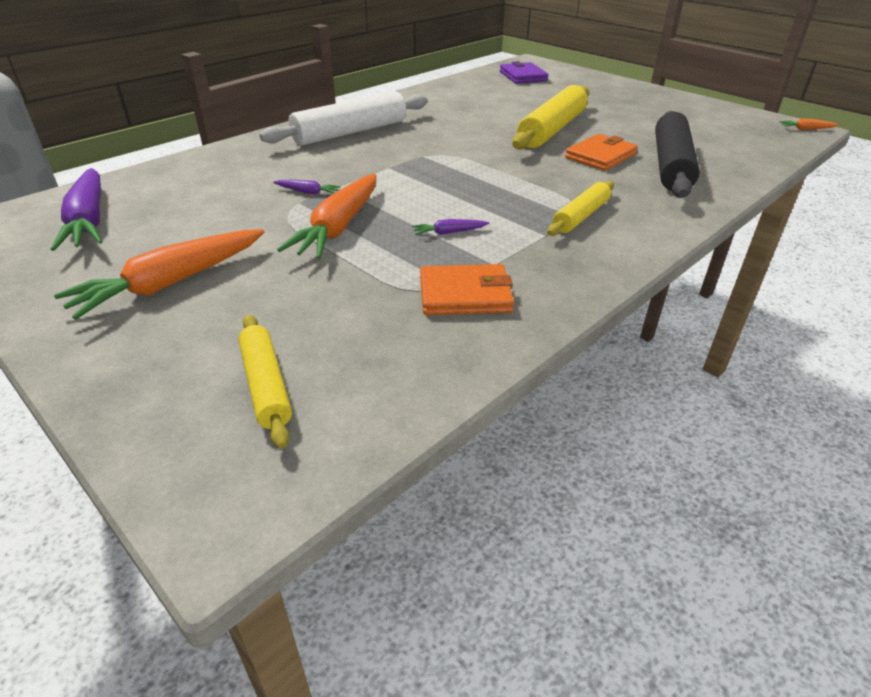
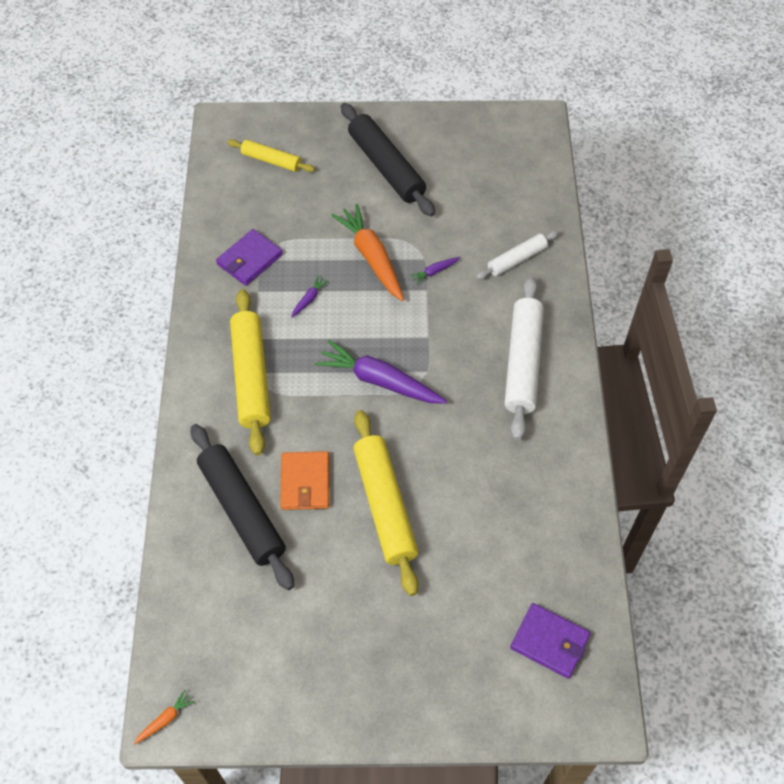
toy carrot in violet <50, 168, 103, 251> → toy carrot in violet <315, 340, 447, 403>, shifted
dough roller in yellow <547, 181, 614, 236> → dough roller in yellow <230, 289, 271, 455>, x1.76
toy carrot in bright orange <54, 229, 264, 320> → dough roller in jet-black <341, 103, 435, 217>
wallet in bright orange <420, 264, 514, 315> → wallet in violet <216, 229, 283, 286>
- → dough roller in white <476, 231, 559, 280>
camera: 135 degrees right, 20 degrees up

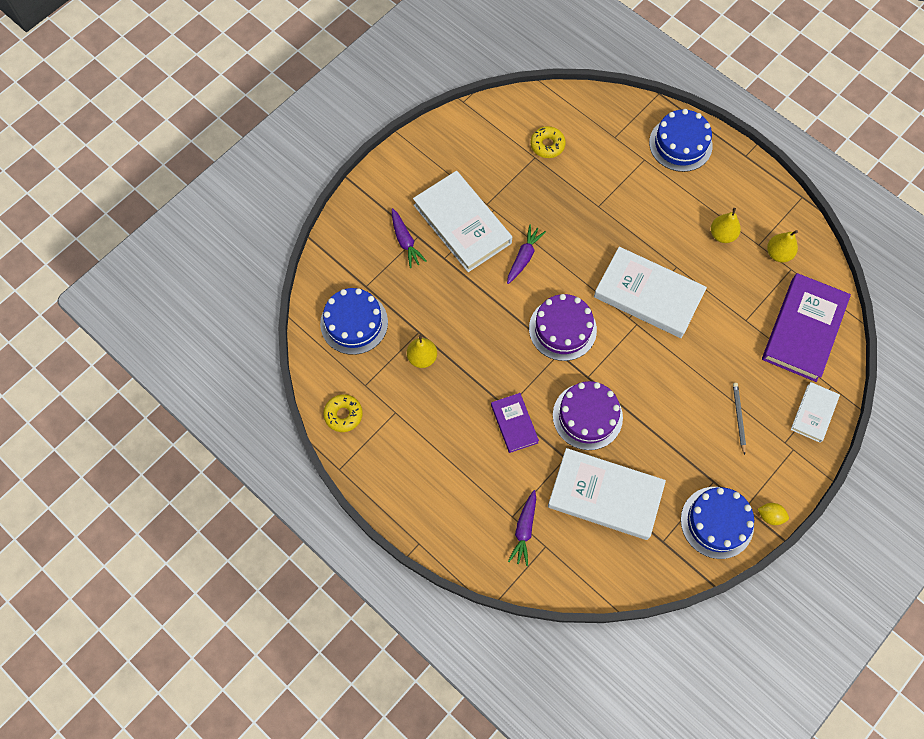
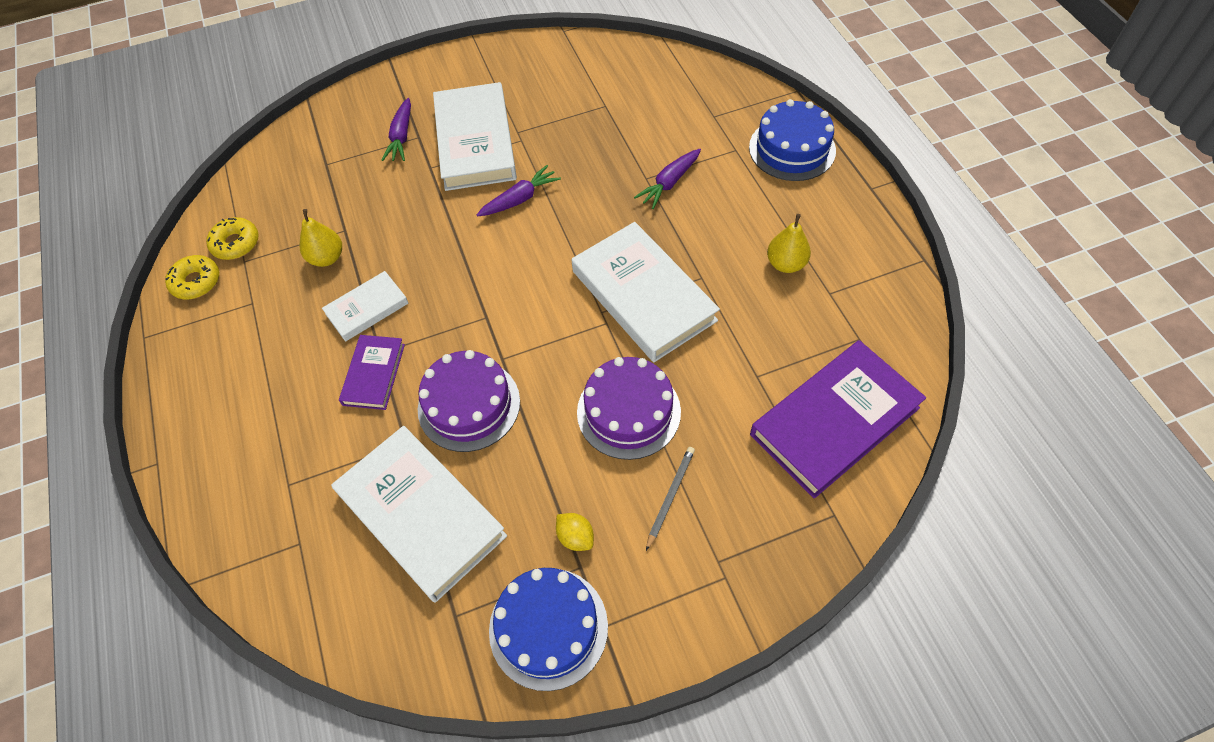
doughnut in yellow <530, 126, 566, 158> → doughnut in yellow <206, 217, 259, 260>, shifted
toy pear in yellow <767, 230, 798, 262> → -
gateau in blue <320, 288, 388, 355> → -
gateau in violet <529, 294, 597, 361> → gateau in violet <577, 357, 681, 460>, shifted
hardcover in white <791, 382, 840, 443> → hardcover in white <322, 271, 408, 342>, shifted
toy carrot in violet <508, 490, 536, 566> → toy carrot in violet <634, 149, 701, 209>, shifted
lemon in yellow <758, 503, 789, 525> → lemon in yellow <556, 513, 594, 551>, shifted
camera: 30 degrees right, 10 degrees down

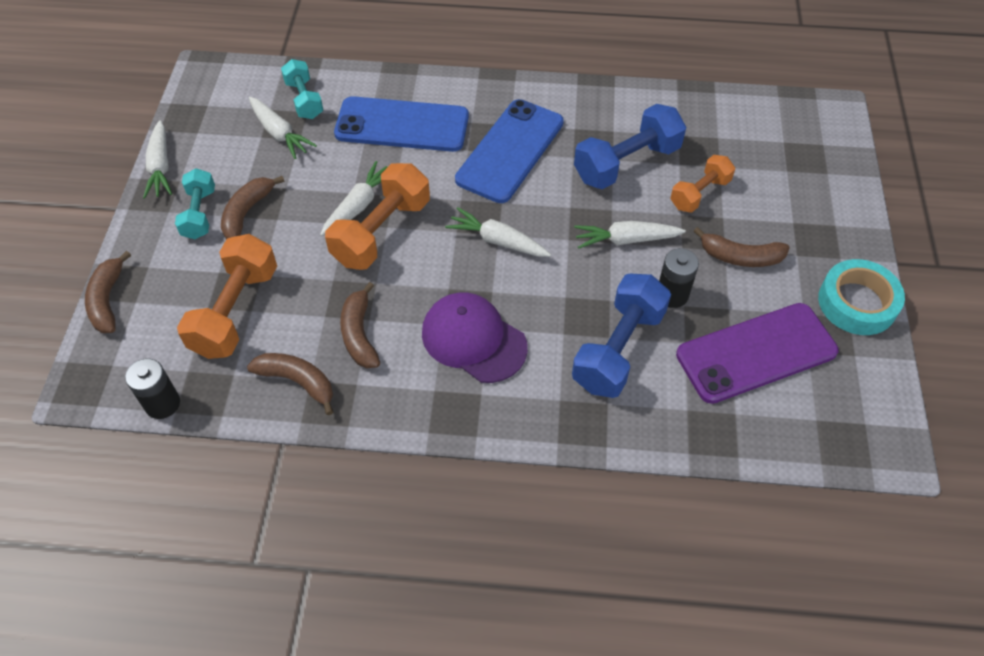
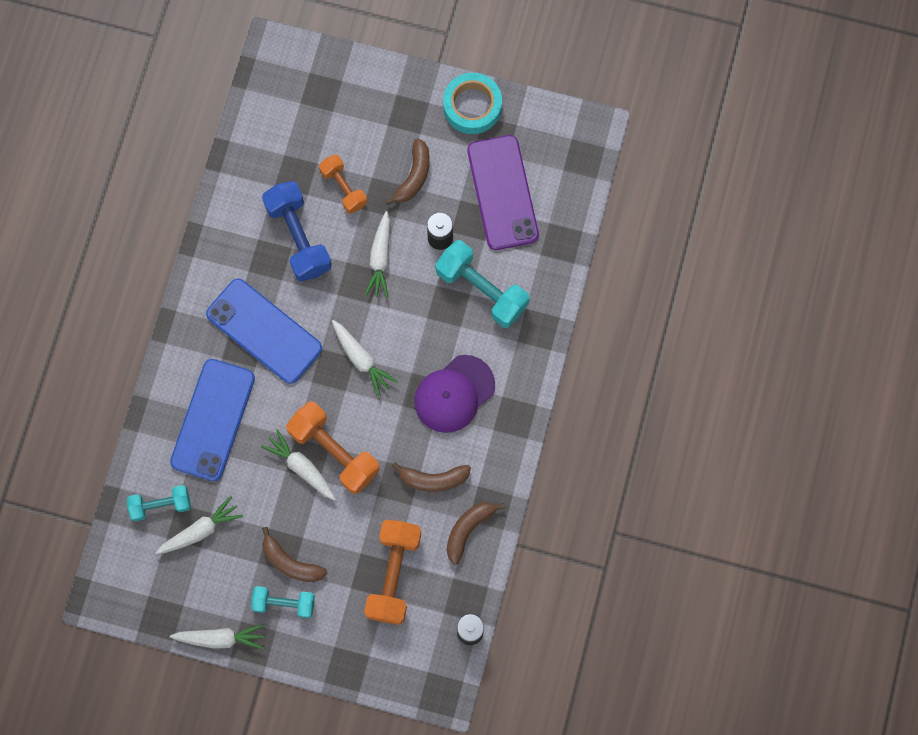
toy carrot in white <445, 207, 551, 257> → toy carrot in white <332, 320, 398, 397>, 75 degrees counterclockwise
free weight in bright orange <177, 234, 277, 359> → free weight in bright orange <364, 520, 421, 625>, 75 degrees clockwise
toy banana in brown <85, 251, 131, 333> → -
free weight in blue <572, 274, 671, 398> → free weight in teal <435, 240, 530, 328>
camera: 80 degrees left, 20 degrees up

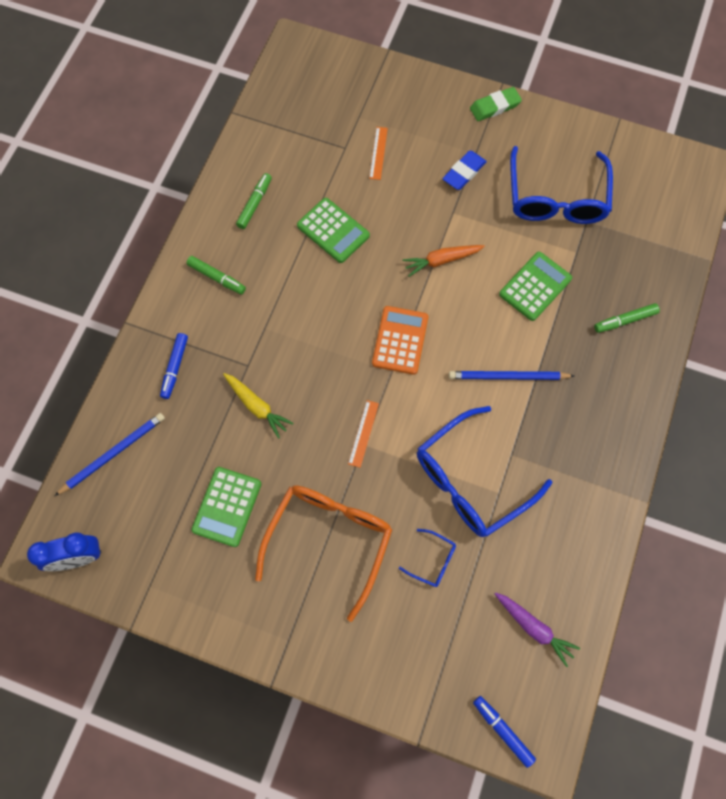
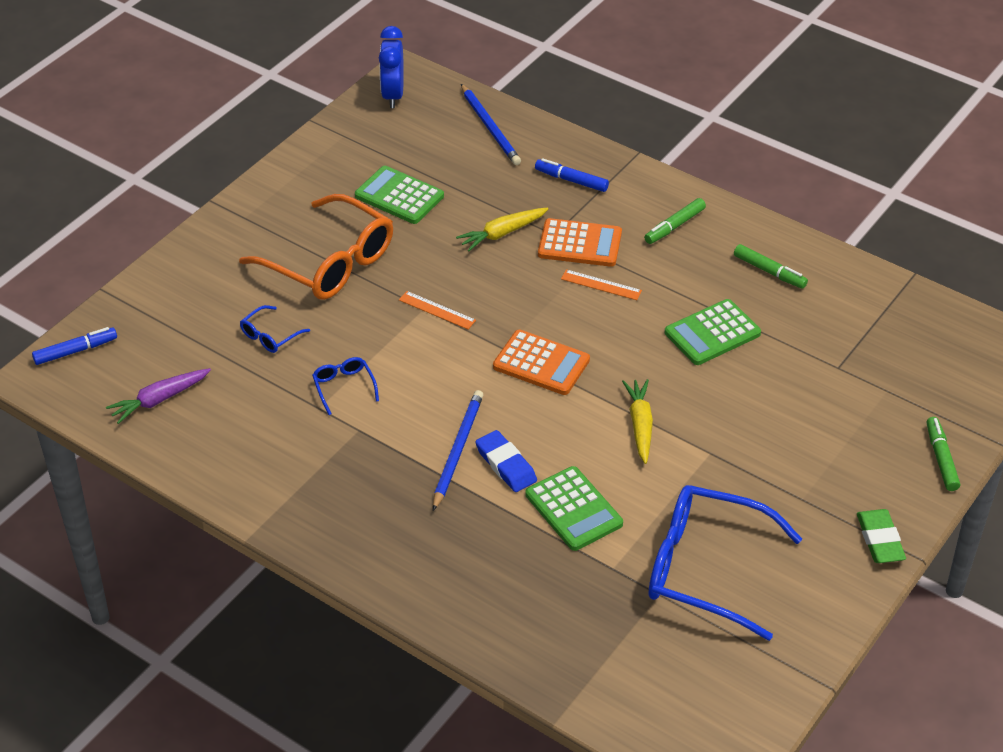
straightedge in bright orange <369, 127, 388, 180> → straightedge in bright orange <561, 269, 642, 300>, shifted
pencil eraser in blue <442, 151, 487, 190> → pencil eraser in blue <475, 430, 537, 492>, shifted
toy carrot in bright orange <402, 245, 485, 277> → toy carrot in yellow <622, 379, 653, 464>
felt pen in green <594, 303, 660, 333> → felt pen in green <927, 417, 960, 491>, shifted
glasses in blue <417, 406, 553, 537> → glasses in blue <312, 357, 379, 415>, x0.43
- → pocket calculator in bright orange <538, 218, 622, 267>
camera: 105 degrees right, 25 degrees down

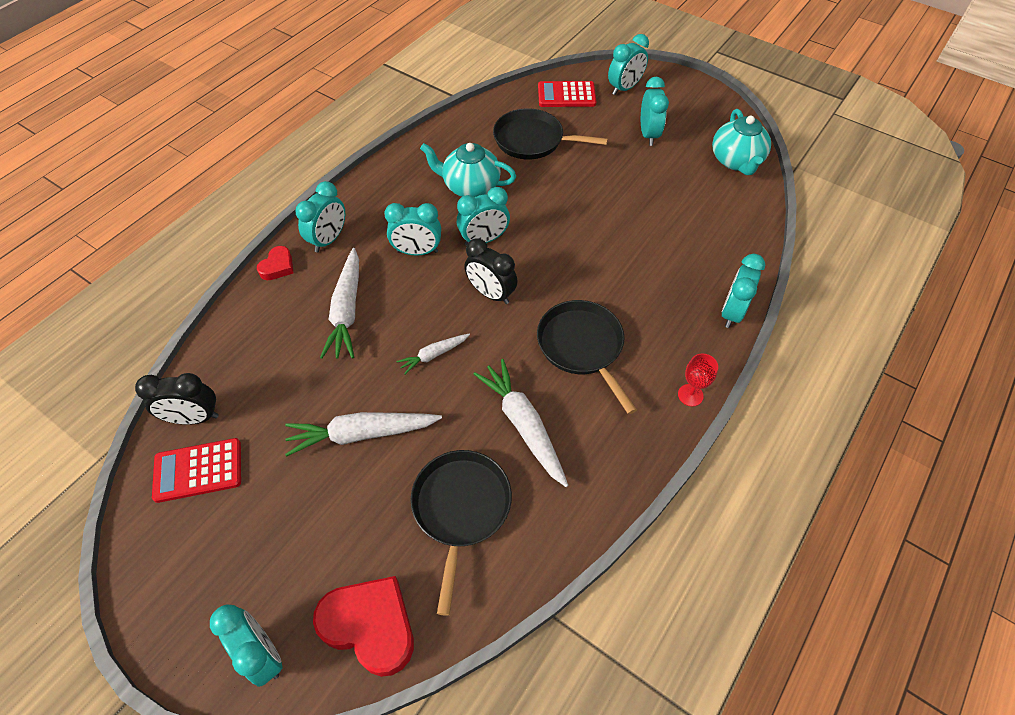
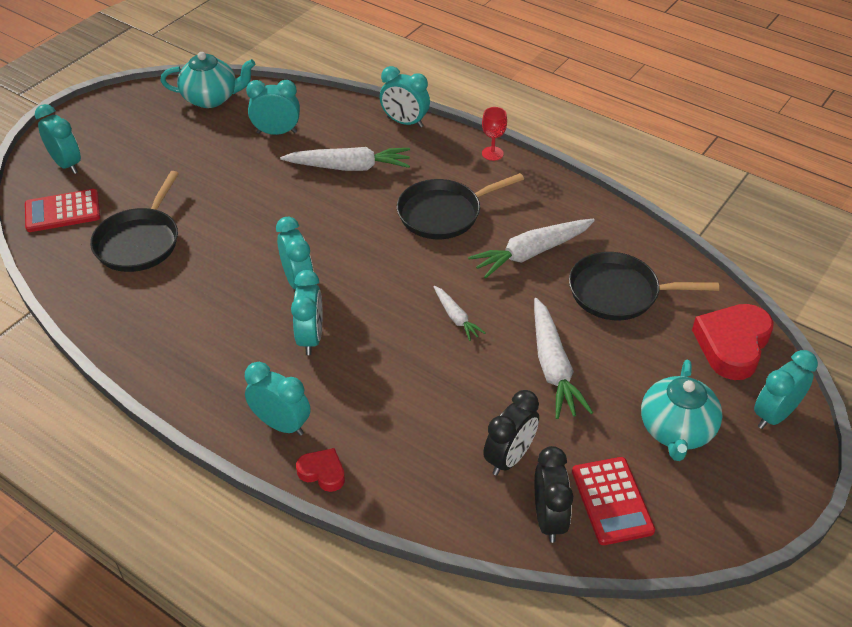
bedside clock in teal <641, 77, 669, 146> → bedside clock in teal <246, 80, 300, 135>, shifted
pocket calculator in crimson <538, 81, 596, 107> → pocket calculator in crimson <25, 189, 100, 232>, 75 degrees clockwise
teapot in teal <420, 143, 516, 197> → teapot in teal <641, 360, 723, 461>, shifted
bedside clock in jet-black <464, 238, 518, 304> → bedside clock in jet-black <483, 390, 539, 476>, shifted
toy carrot in white <320, 248, 359, 359> → toy carrot in white <280, 147, 410, 171>, shifted
camera: 90 degrees left, 10 degrees down

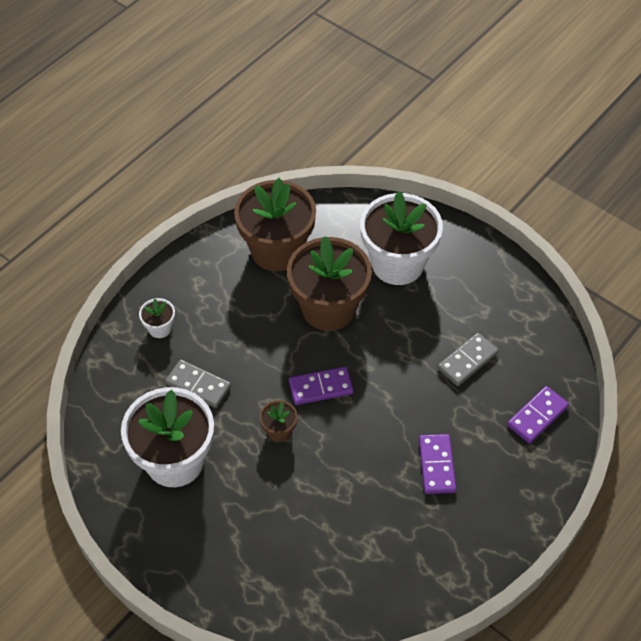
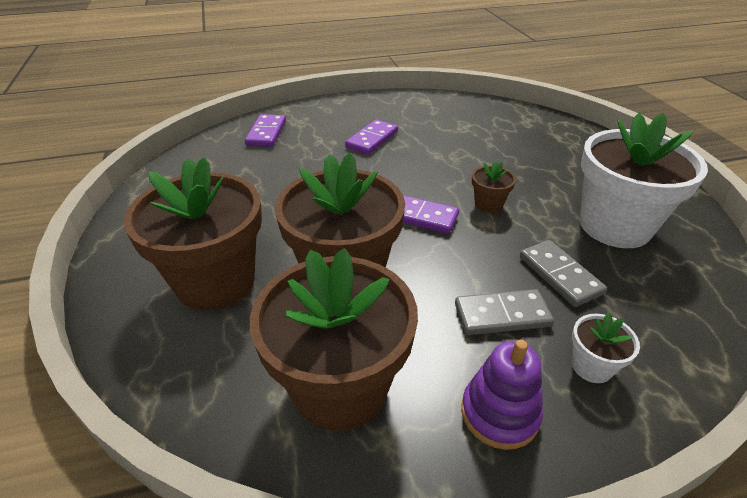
potted plant in white <360, 191, 443, 285> → potted plant in brown <123, 157, 262, 310>
domino tile in grey <437, 333, 499, 386> → domino tile in grey <455, 289, 554, 335>, shifted
domino tile in violet <507, 386, 569, 443> → domino tile in violet <245, 114, 286, 147>, 75 degrees counterclockwise
- → stacking rings in violet <461, 340, 543, 450>
camera: 145 degrees left, 15 degrees down

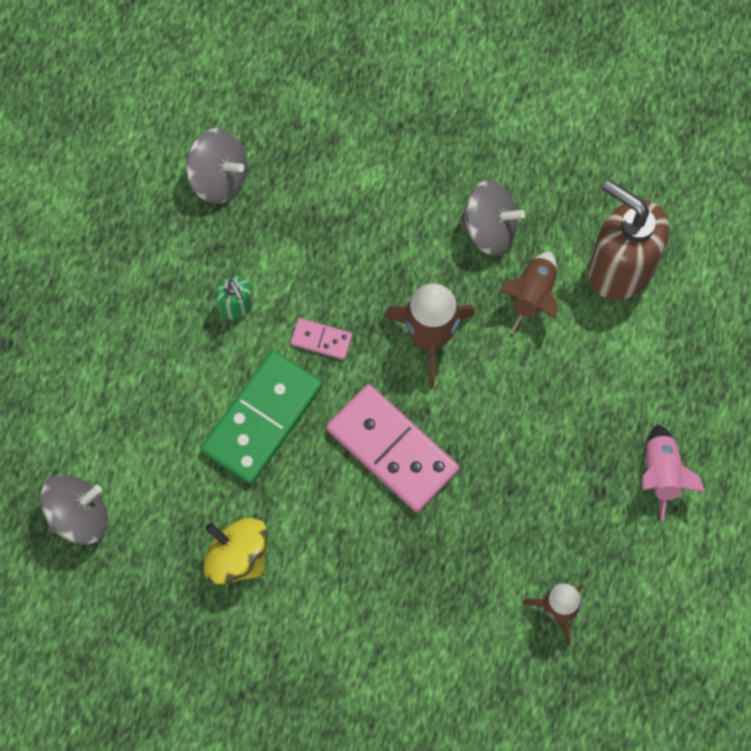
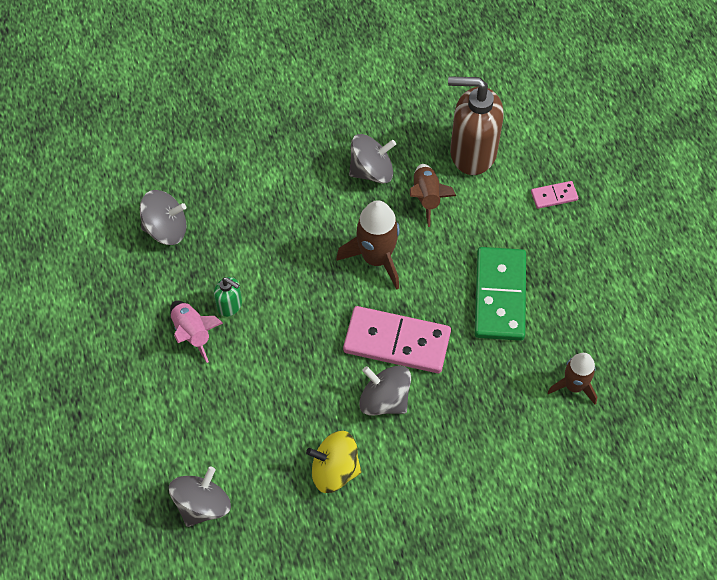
domino tile in pink <290, 318, 353, 360> → domino tile in pink <531, 181, 578, 209>, shifted
domino tile in green <201, 350, 322, 484> → domino tile in green <475, 247, 526, 341>, shifted
spaceship in pink <642, 424, 705, 521> → spaceship in pink <170, 301, 223, 363>, shifted
- → spinning top in grey <359, 366, 411, 416>
camera: 30 degrees left, 10 degrees down

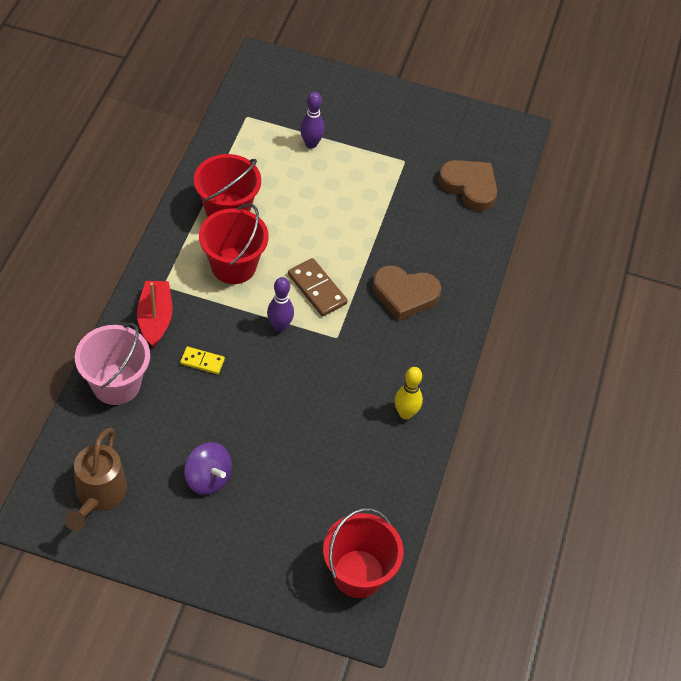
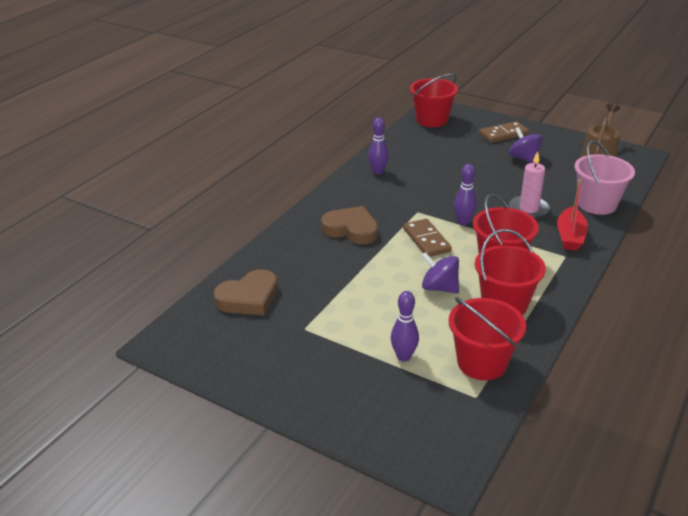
heart shape in brown <439, 160, 497, 211> → heart shape in brown <213, 269, 278, 315>, 90 degrees counterclockwise
domino tile in yellow <180, 347, 225, 374> → wax candle in pink <509, 151, 550, 219>
tenpin in yellow <395, 367, 423, 419> → tenpin in violet <368, 117, 389, 174>
- → domino tile in brown <479, 121, 529, 143>
- → spinning top in violet <422, 252, 459, 294>
- → pail in crimson <449, 297, 526, 380>
camera: 160 degrees left, 20 degrees down

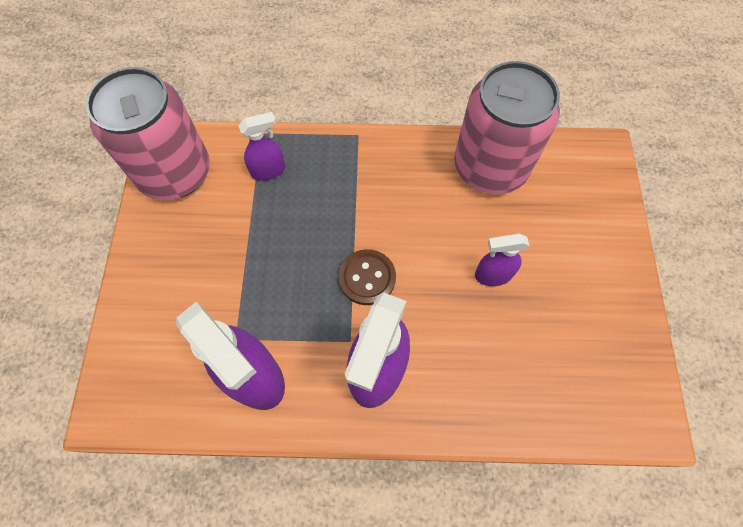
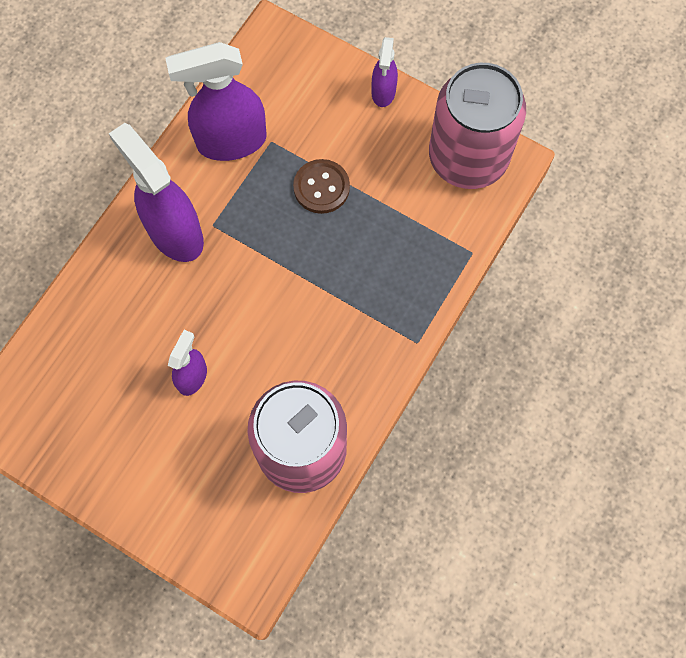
spray bottle in violet <239, 112, 285, 181> → spray bottle in violet <372, 37, 398, 107>, shifted
sewing button in brown <338, 249, 396, 305> → sewing button in brown <293, 159, 350, 214>, shifted
camera: 120 degrees right, 5 degrees up

